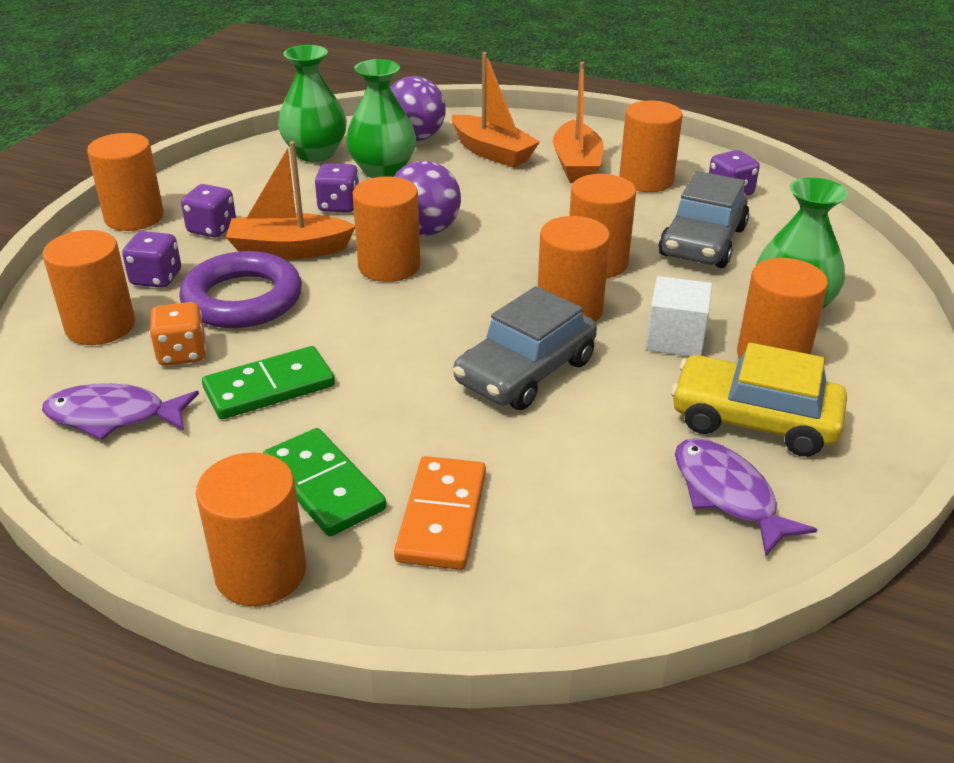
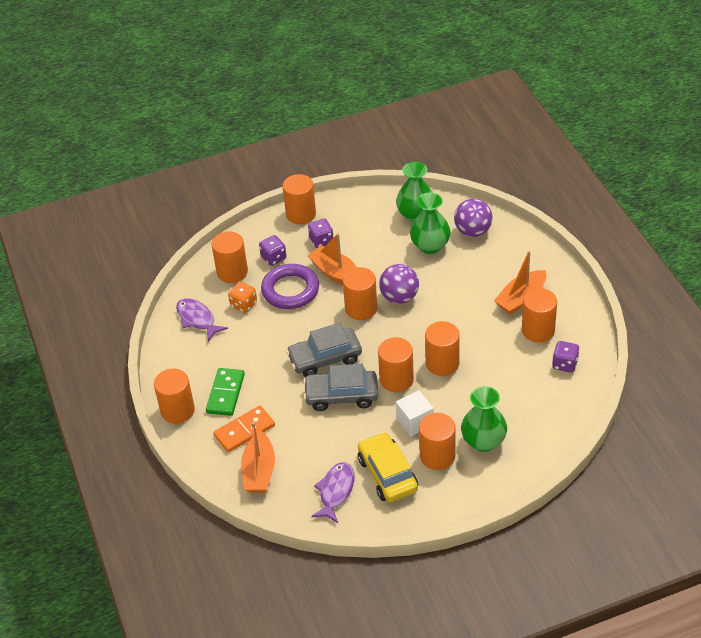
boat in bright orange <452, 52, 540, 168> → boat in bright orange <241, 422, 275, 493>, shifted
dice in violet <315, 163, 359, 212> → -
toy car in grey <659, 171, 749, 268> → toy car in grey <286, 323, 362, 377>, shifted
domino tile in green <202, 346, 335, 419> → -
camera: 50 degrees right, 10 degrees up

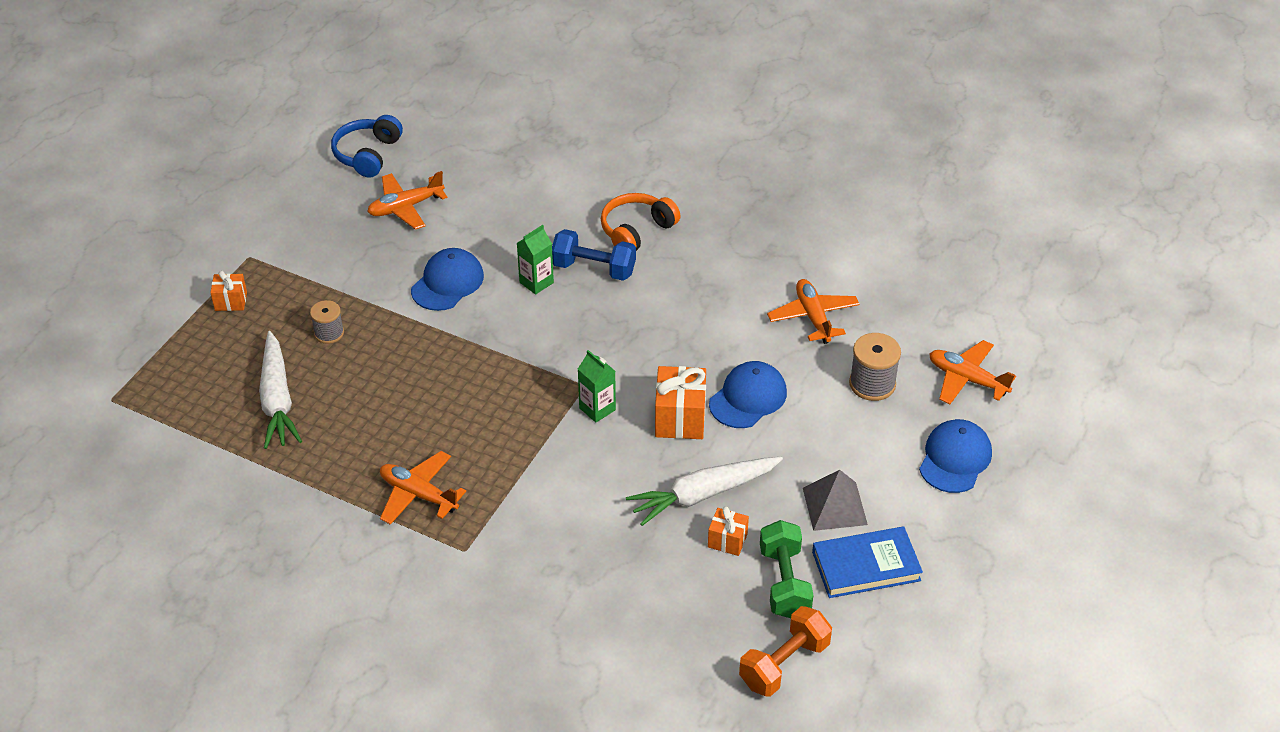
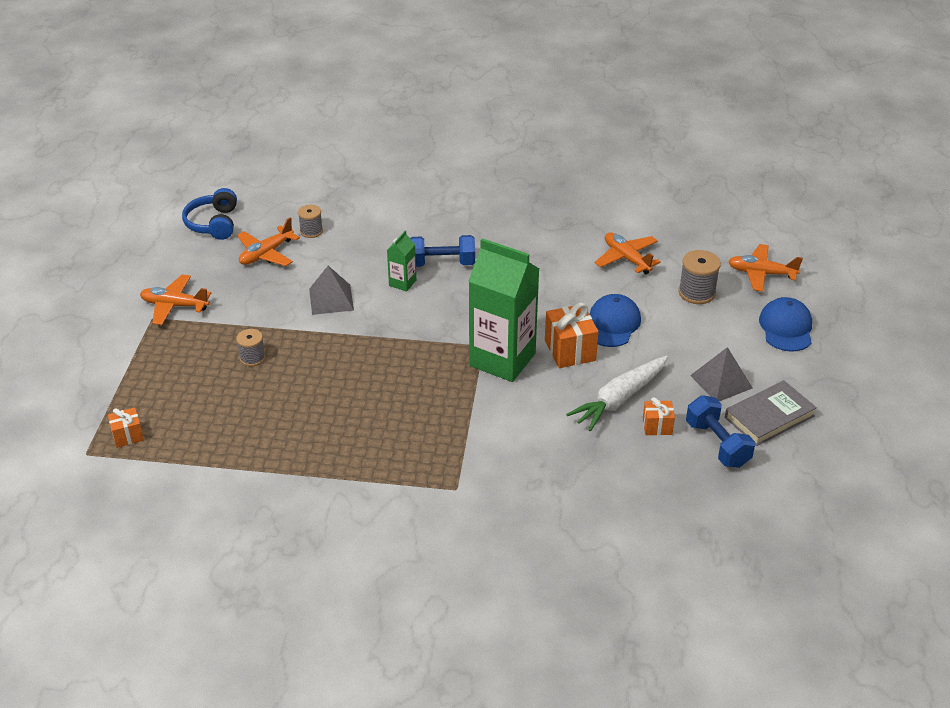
headphones in bright orange <601, 193, 681, 251> → -
peaked cap in blue <411, 248, 484, 311> → pyramid in grey <309, 266, 354, 315>
wrapped gift in bright orange <210, 270, 247, 311> → wrapped gift in bright orange <108, 407, 144, 448>, shifted
toy carrot in white <259, 331, 302, 449> → -
juice carton in green <578, 350, 616, 423> → juice carton in green <469, 238, 539, 382>, x2.25
plane in bright orange <380, 451, 466, 525> → plane in bright orange <140, 274, 211, 325>, shifted
free weight in green <760, 520, 813, 618> → free weight in blue <686, 395, 755, 468>
hardcover in blue <812, 526, 923, 598> → hardcover in grey <725, 380, 817, 446>
free weight in bright orange <739, 606, 832, 697> → -
- → spool in grey <298, 205, 323, 238>
camera: 20 degrees left, 5 degrees down

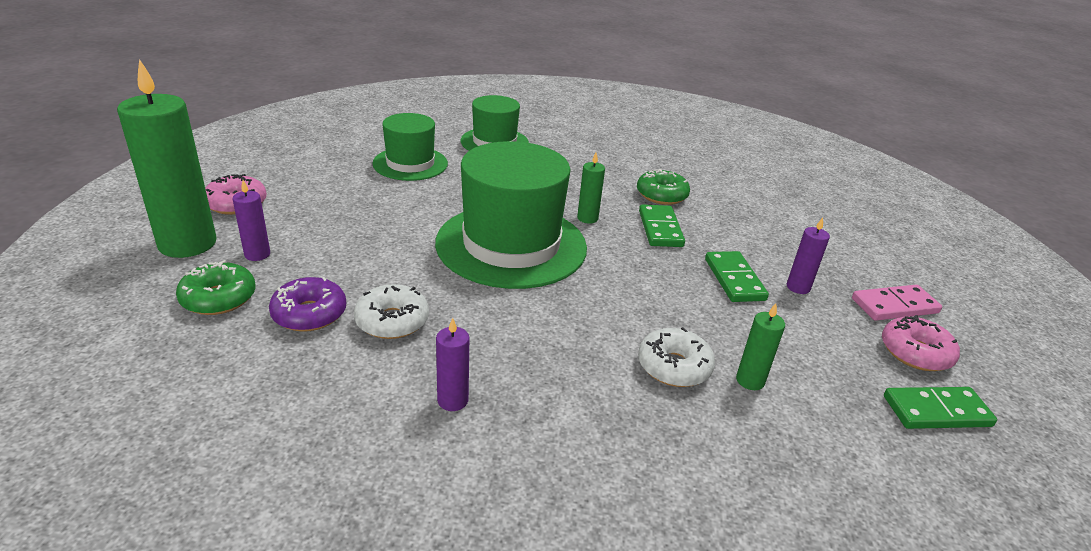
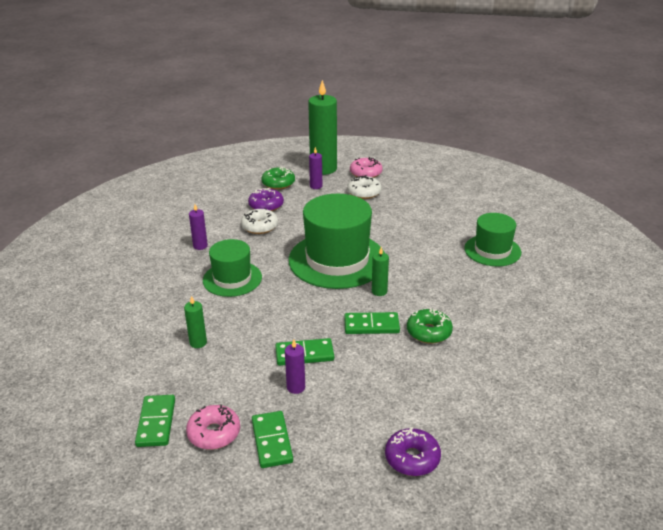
top hat in green <372, 113, 448, 181> → top hat in green <203, 239, 262, 297>, shifted
domino tile in pink <852, 285, 942, 321> → domino tile in green <252, 411, 293, 468>
doughnut in white <638, 327, 715, 387> → doughnut in white <347, 175, 382, 199>, shifted
- → doughnut in violet <385, 427, 441, 476>
camera: 95 degrees right, 0 degrees up

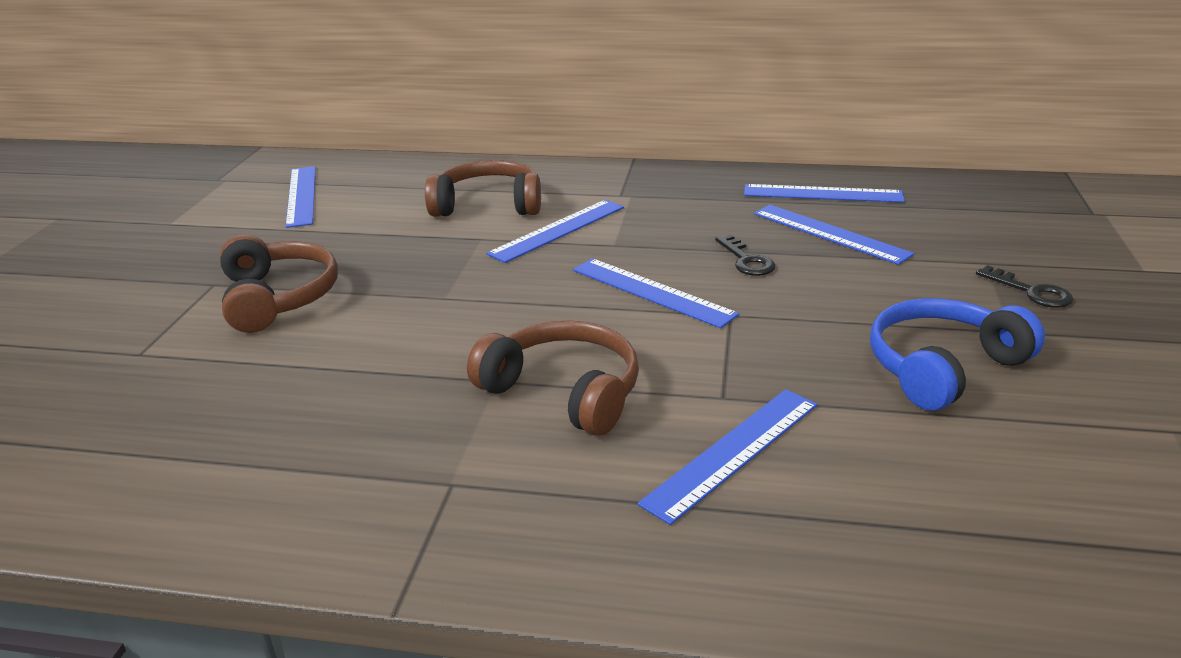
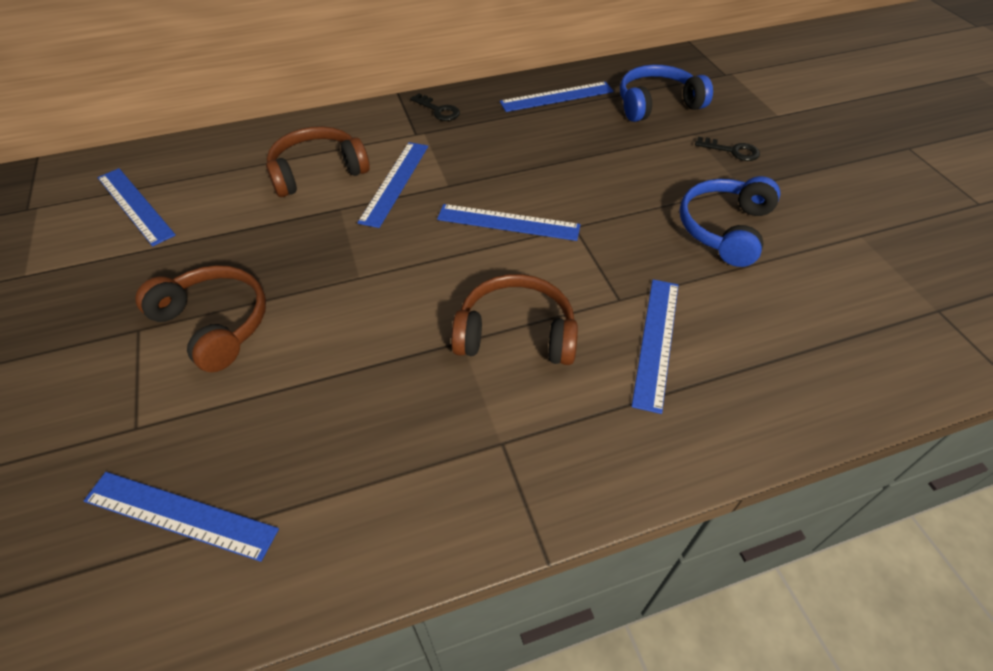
straightedge in blue <754, 205, 915, 265> → straightedge in blue <84, 472, 279, 562>, shifted
door key in jet-black <715, 235, 776, 276> → door key in jet-black <410, 93, 460, 121>, shifted
- → headphones in blue <620, 64, 713, 122>
camera: 30 degrees left, 20 degrees up

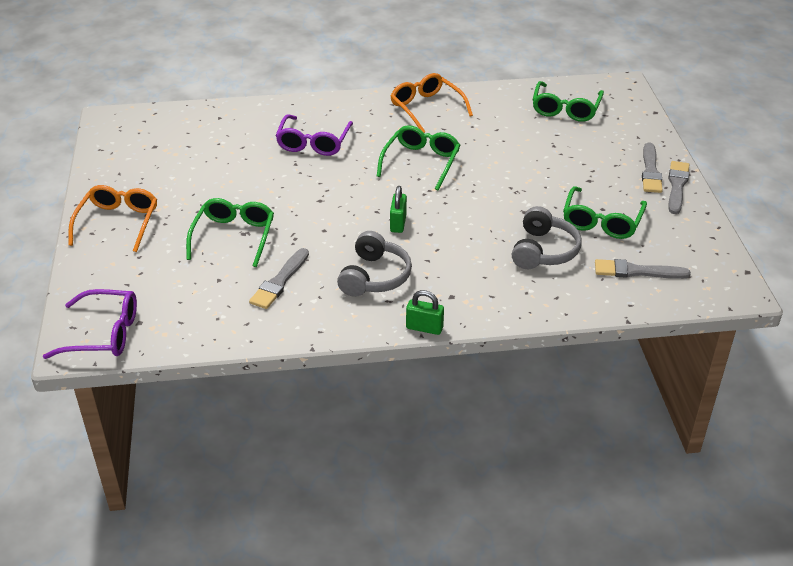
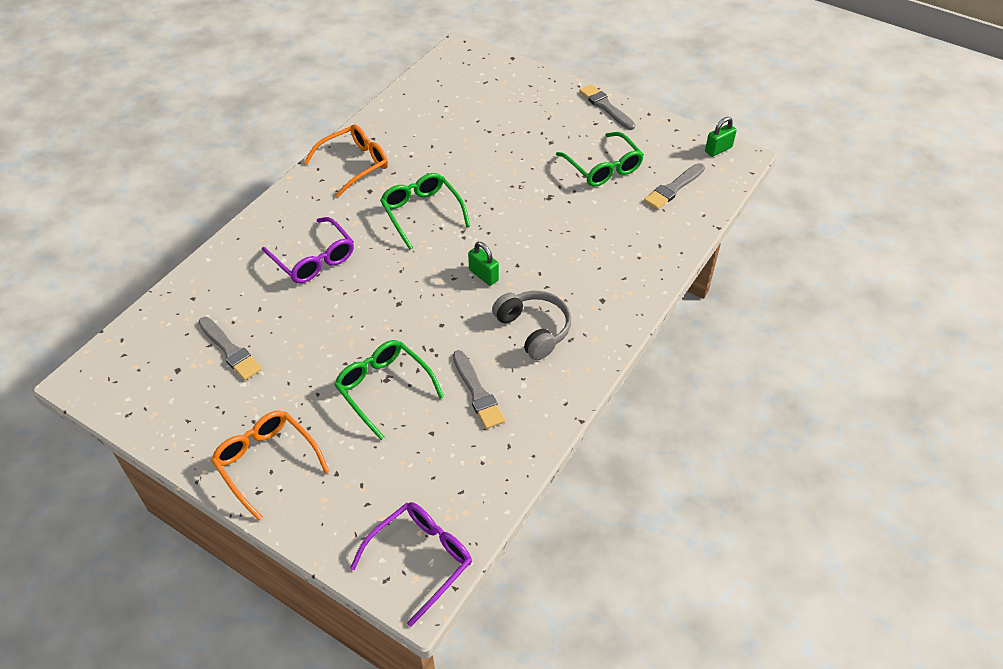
glasses in bright orange <391, 73, 473, 133> → glasses in bright orange <304, 124, 388, 197>, 135 degrees clockwise
glasses in green <532, 81, 604, 122> → -
paint brush in grey <642, 142, 663, 193> → paint brush in grey <198, 317, 262, 380>, shifted
headphones in grey <512, 206, 582, 269> → -
lock in green <406, 290, 444, 335> → lock in green <705, 117, 737, 157>, shifted
camera: 50 degrees left, 10 degrees up

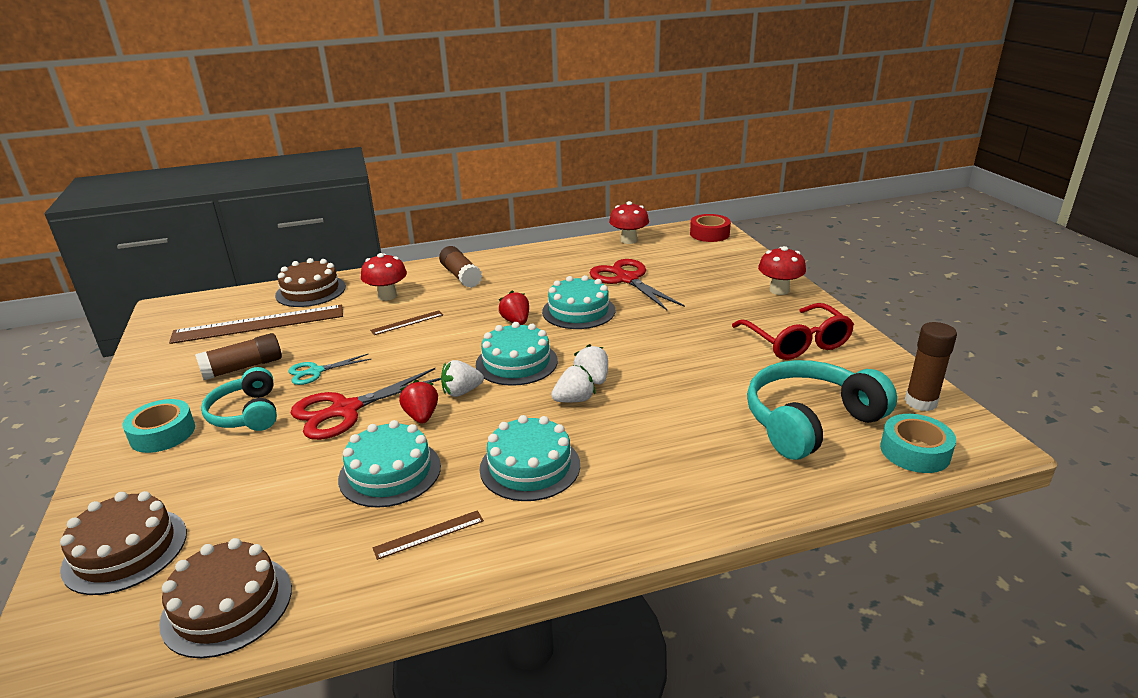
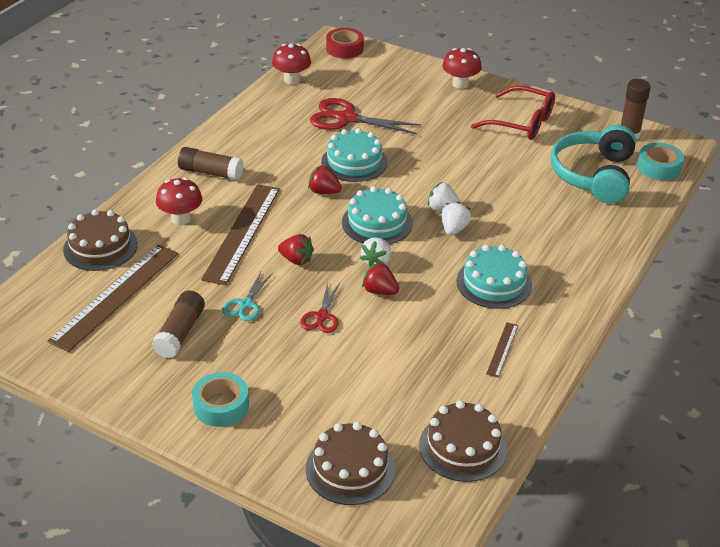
straightedge in brown <370, 310, 443, 335> → straightedge in brown <201, 184, 280, 285>, x2.25
headphones in teal <201, 367, 277, 431> → -
shears in crimson <291, 368, 441, 440> → shears in crimson <300, 282, 340, 333>, x0.56
gateau in teal <338, 420, 441, 508> → -
- → strawberry in crimson <278, 234, 314, 265>
camera: 45 degrees left, 10 degrees up

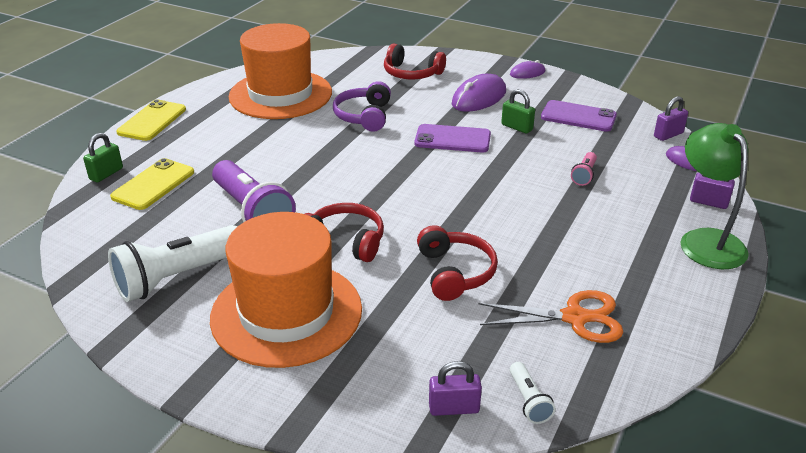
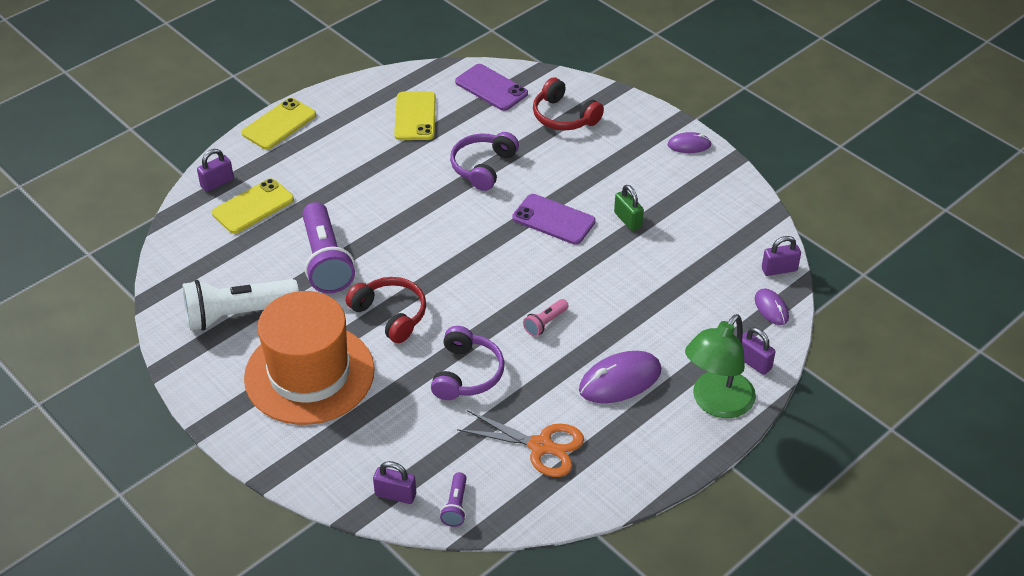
top hat in bright orange <229, 23, 332, 119> → phone in yellow <394, 91, 436, 140>
computer mouse in violet <452, 74, 506, 112> → computer mouse in violet <579, 351, 661, 403>, shifted
phone in violet <541, 100, 617, 132> → phone in violet <455, 64, 528, 111>, shifted
desk lamp in green <681, 123, 749, 269> → desk lamp in green <685, 314, 756, 418>, 150 degrees counterclockwise
lock in green <83, 133, 123, 183> → lock in violet <197, 149, 234, 192>
torch in pink <571, 152, 597, 186> → torch in pink <523, 299, 569, 337>, shifted
headphones in crimson <417, 225, 498, 301> → headphones in violet <431, 326, 504, 400>
torch in white <510, 362, 556, 424> → torch in violet <440, 472, 467, 527>
camera: 20 degrees right, 10 degrees up

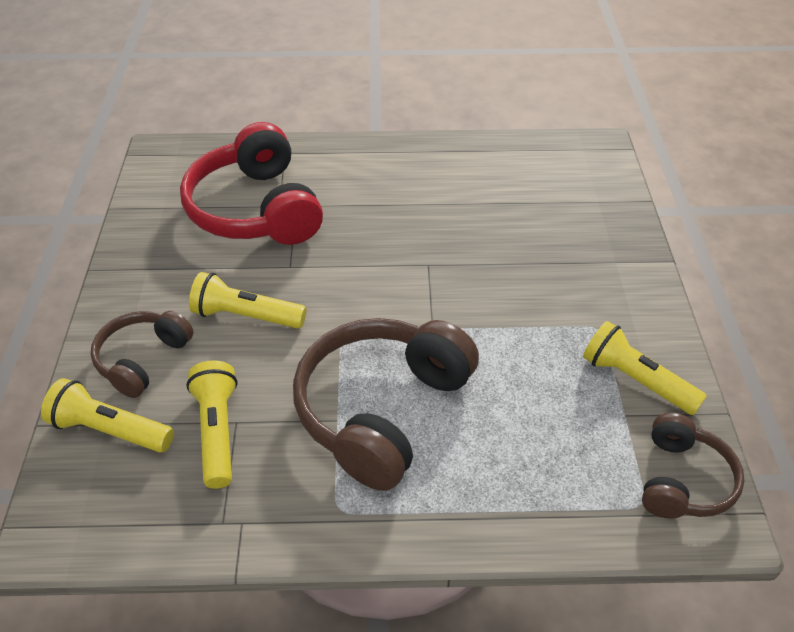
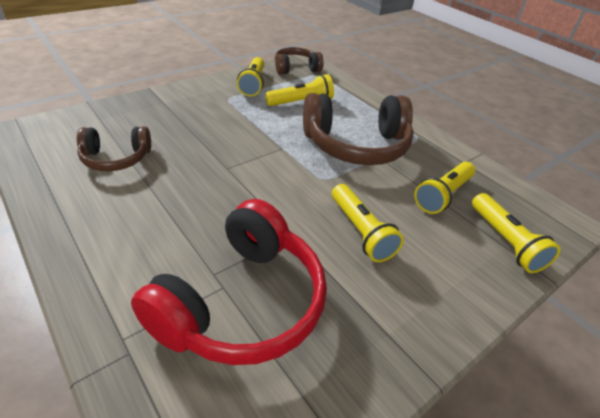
headphones in brown <91, 311, 194, 398> → headphones in brown <77, 126, 151, 171>, shifted
- → torch in yellow <265, 74, 334, 106>
camera: 130 degrees left, 5 degrees down

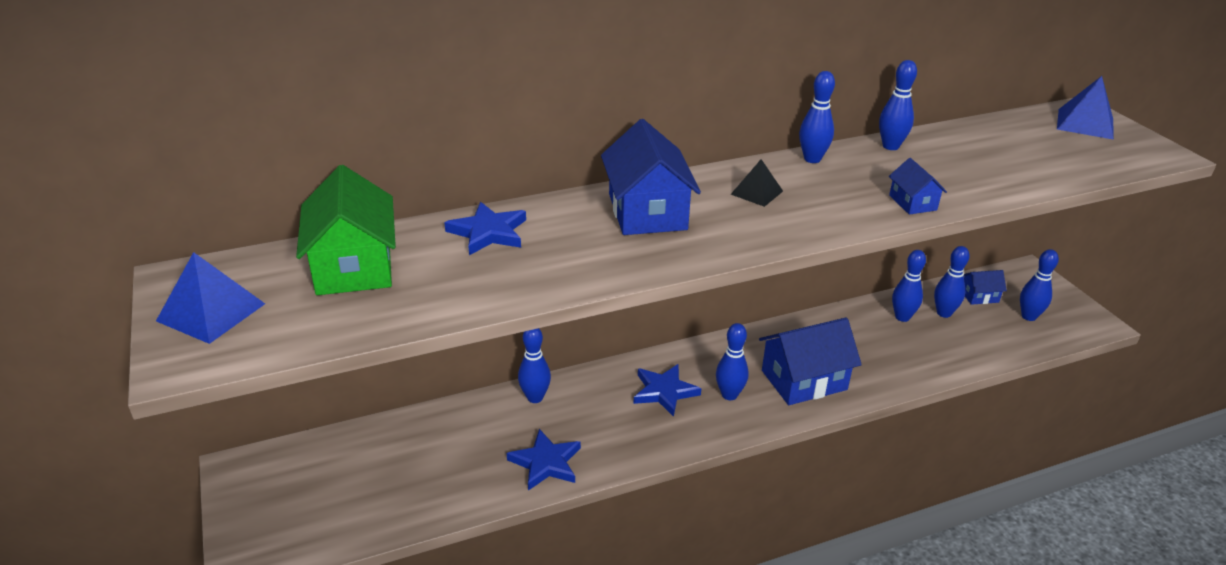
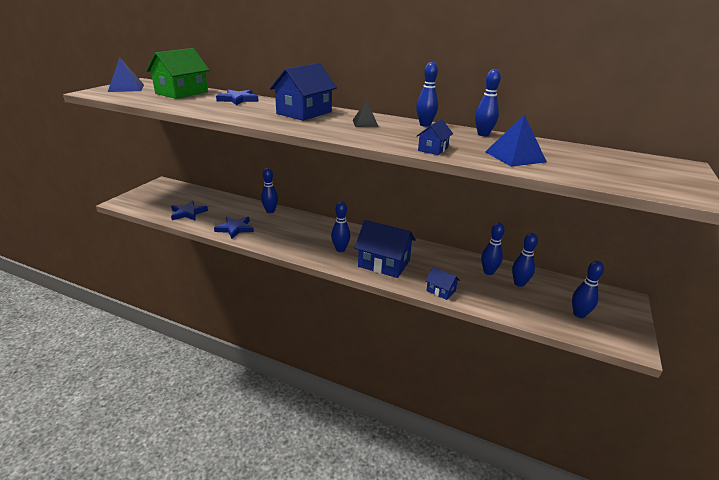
pyramid in blue <1057, 76, 1114, 140> → pyramid in blue <485, 115, 547, 167>, shifted
toy house in blue <963, 270, 1007, 305> → toy house in blue <426, 267, 460, 300>, shifted
star in blue <634, 364, 701, 417> → star in blue <171, 200, 208, 220>, shifted
camera: 45 degrees right, 5 degrees down

